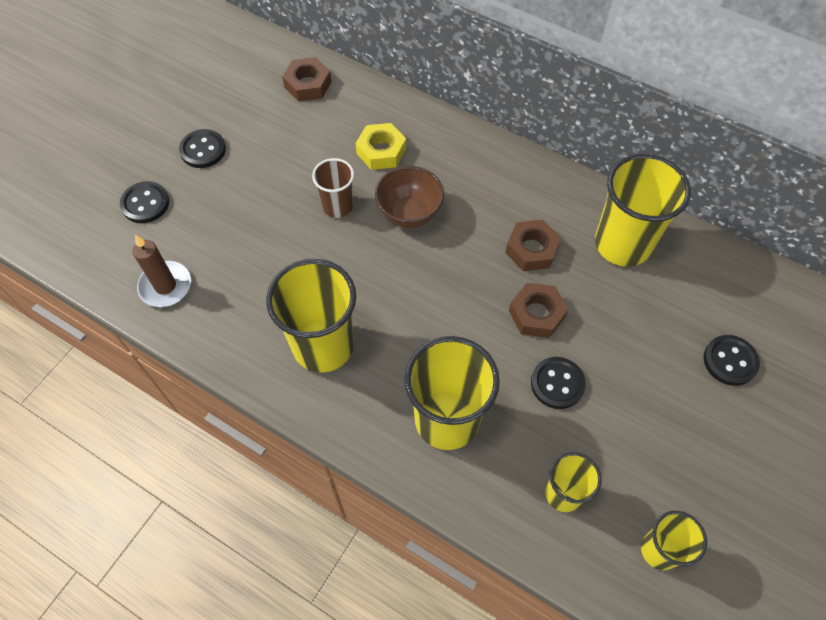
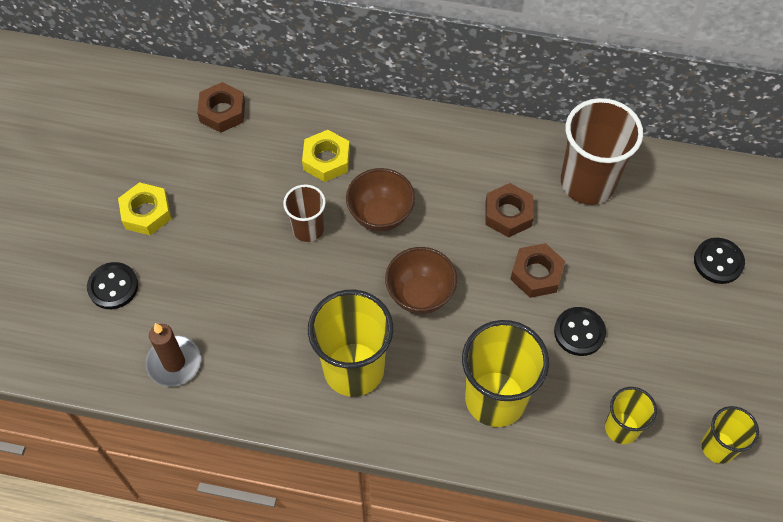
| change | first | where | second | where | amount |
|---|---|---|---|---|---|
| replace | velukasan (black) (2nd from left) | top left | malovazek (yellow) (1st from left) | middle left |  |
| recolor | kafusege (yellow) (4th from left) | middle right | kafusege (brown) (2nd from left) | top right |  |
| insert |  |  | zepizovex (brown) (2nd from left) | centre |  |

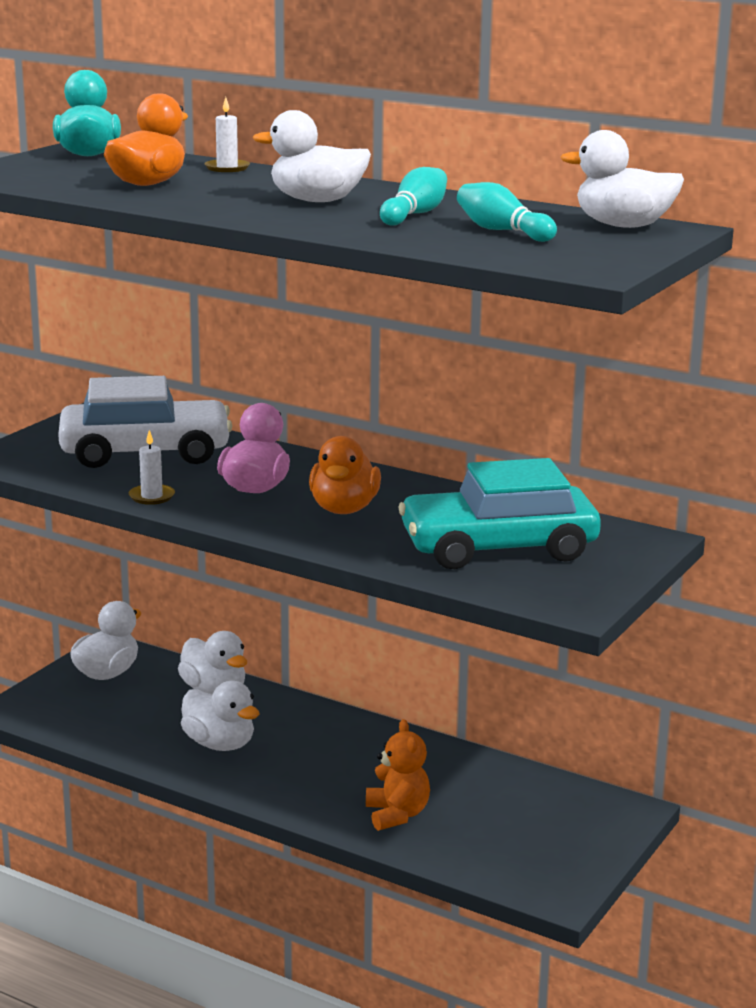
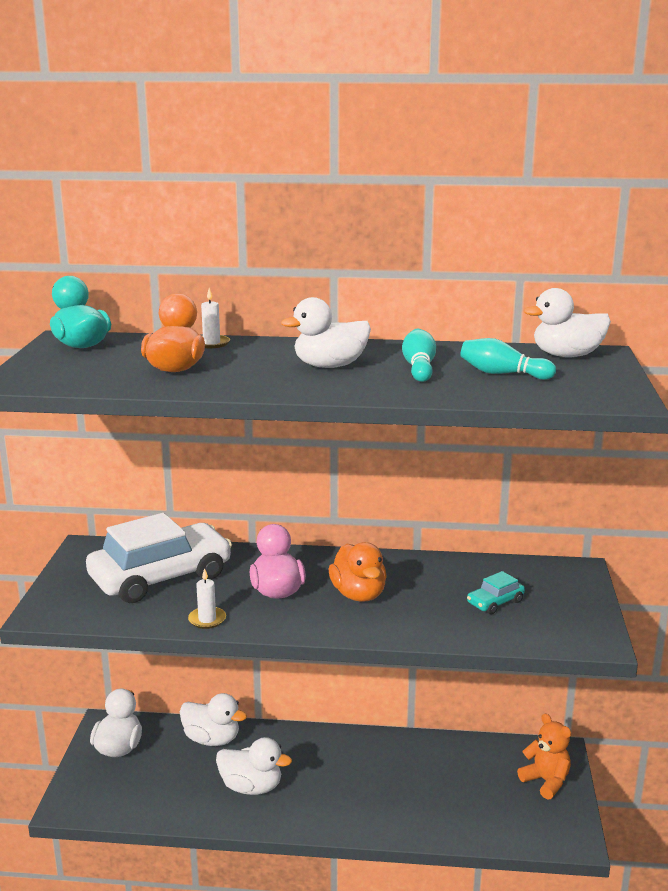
| change | first | where | second | where | amount |
|---|---|---|---|---|---|
| resize | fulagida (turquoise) | centre |  | middle right | x0.42 |
| move | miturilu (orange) | bottom centre |  | bottom right |  |

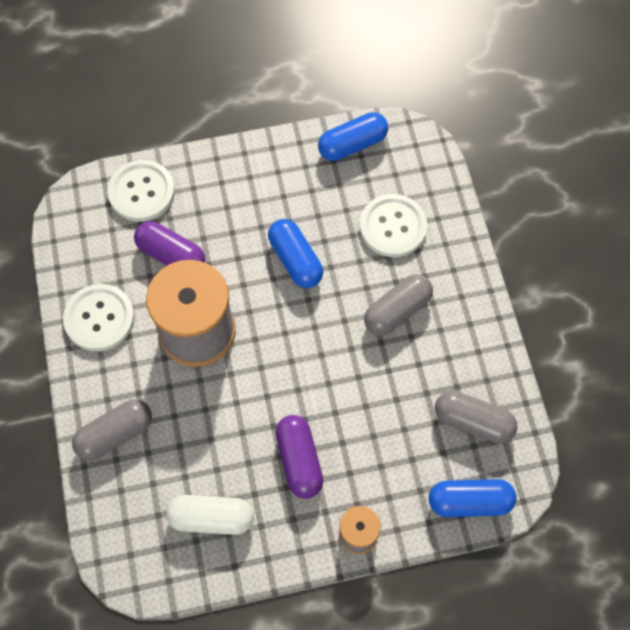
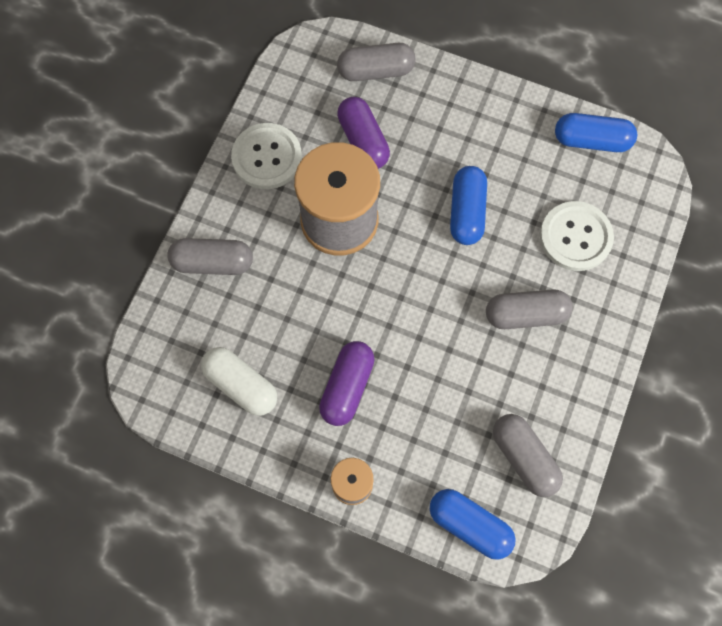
| change | first | where | second | where | amount |
|---|---|---|---|---|---|
| replace | velukasan (white) (2nd from left) | top left | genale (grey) (2nd from left) | top centre |  |

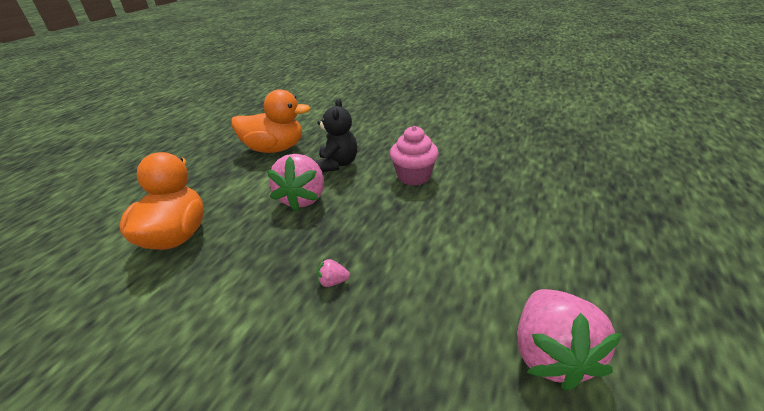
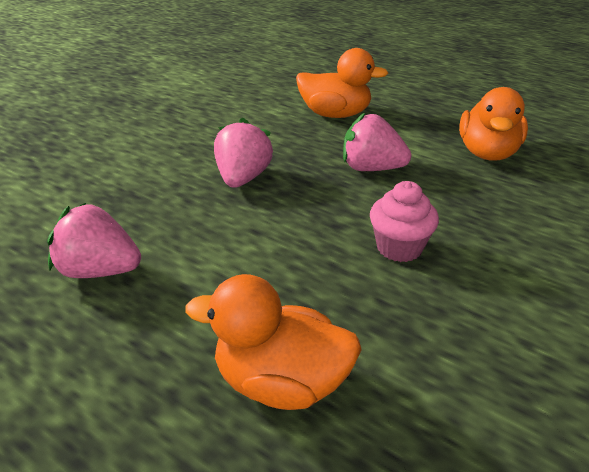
| change | first | where | second | where | amount |
|---|---|---|---|---|---|
| delete | miturilu (black) | top centre |  |  |  |
| resize | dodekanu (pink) (2nd from left) | centre |  | top centre | x2.50 |
| insert |  |  | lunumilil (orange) (1st from left) | bottom centre |  |

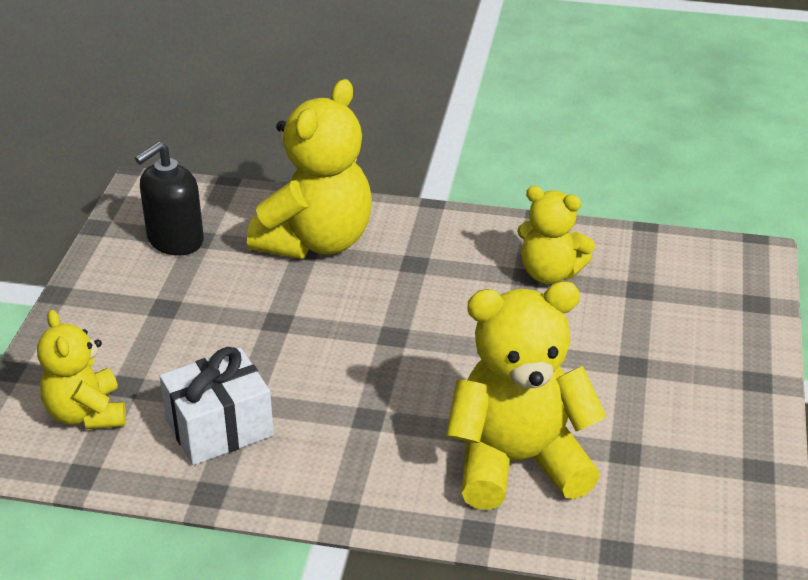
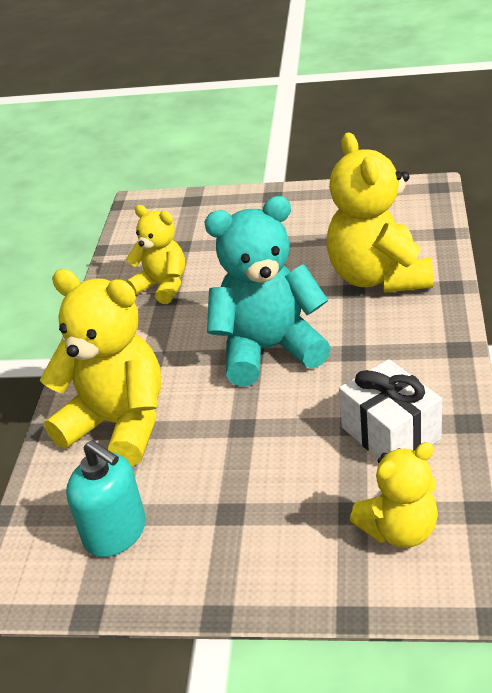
| change | first | where | second | where | amount |
|---|---|---|---|---|---|
| recolor | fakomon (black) | middle left | fakomon (turquoise) | bottom left |  |
| rotate | miturilu (yellow) (4th from left in the first image) | middle right | miturilu (yellow) (2nd from left) | middle left | 75 degrees counterclockwise |
| insert |  |  | miturilu (turquoise) | centre |  |

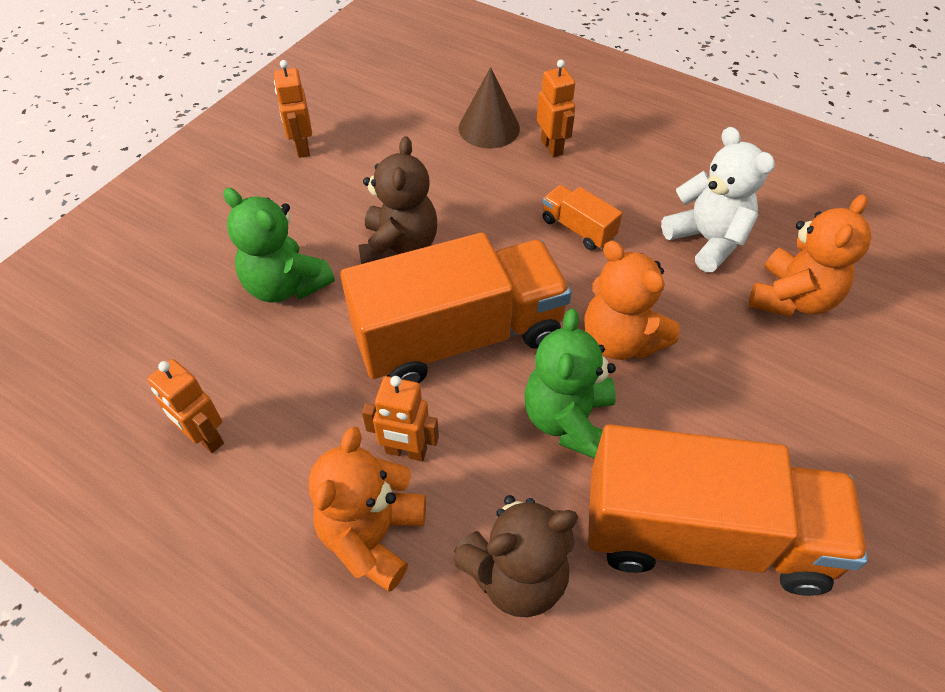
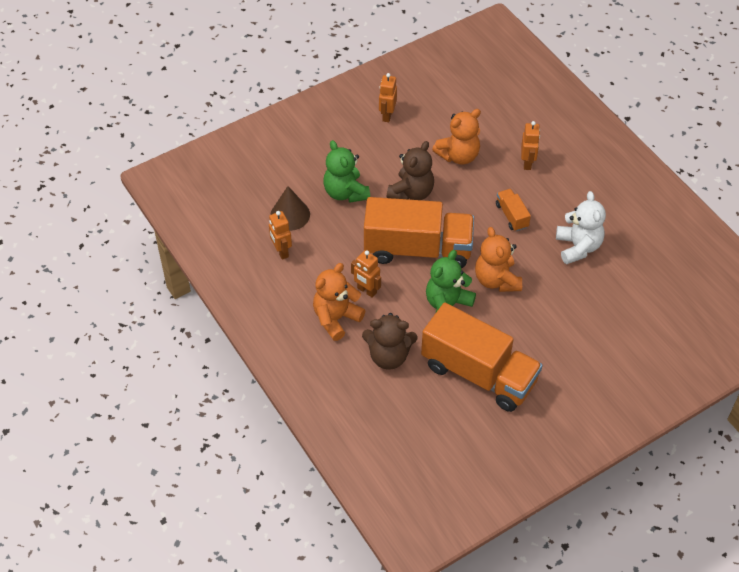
| change | first | where | second | where | amount |
|---|---|---|---|---|---|
| move | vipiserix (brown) | top centre |  | centre |  |
| move | miturilu (orange) (3rd from left in the first image) | middle right | miturilu (orange) (2nd from left) | top centre |  |

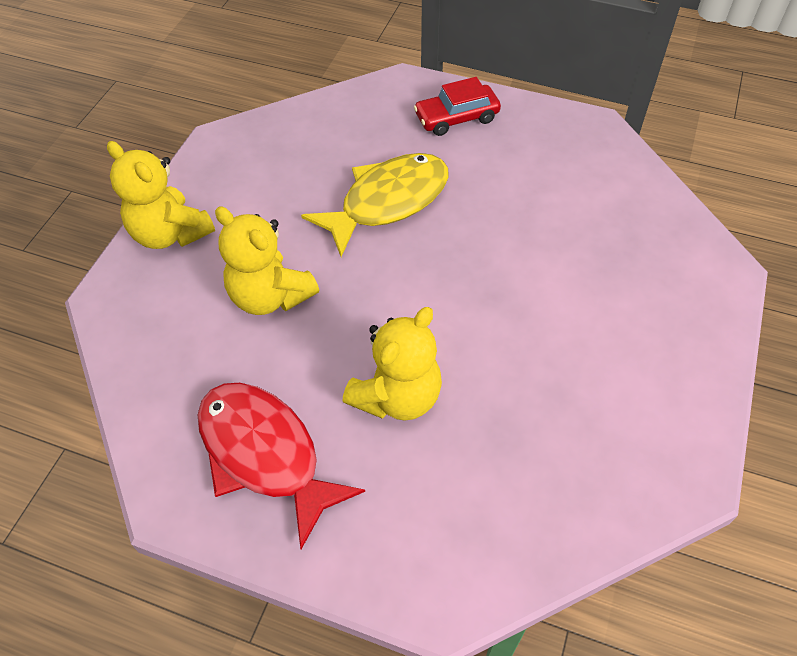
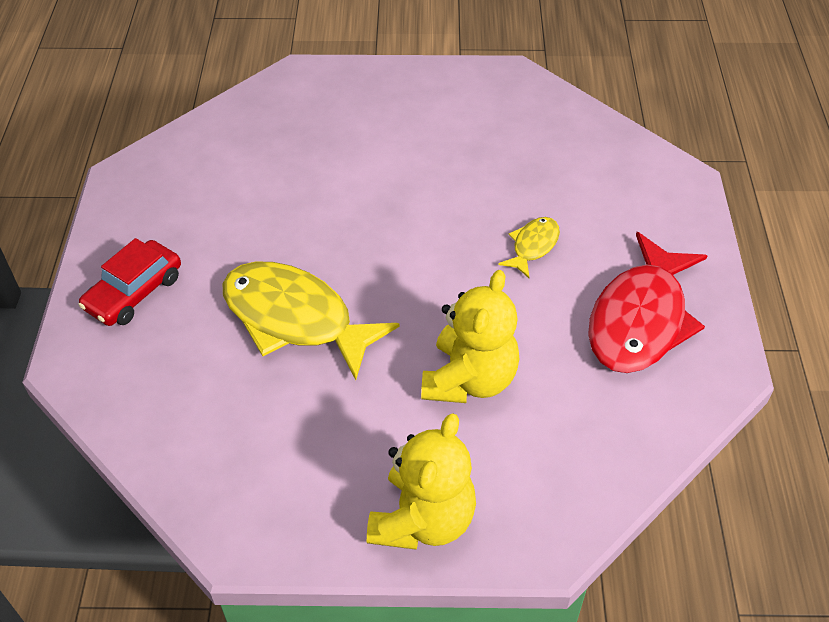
| change | first | where | second | where | amount |
|---|---|---|---|---|---|
| rotate | fulagida (red) | top centre |  | middle left | 75 degrees clockwise |
| replace | miturilu (yellow) (3rd from left) | centre | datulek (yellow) (2nd from left) | centre |  |

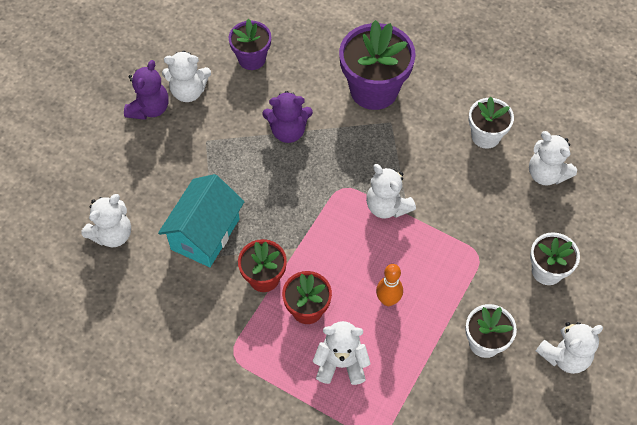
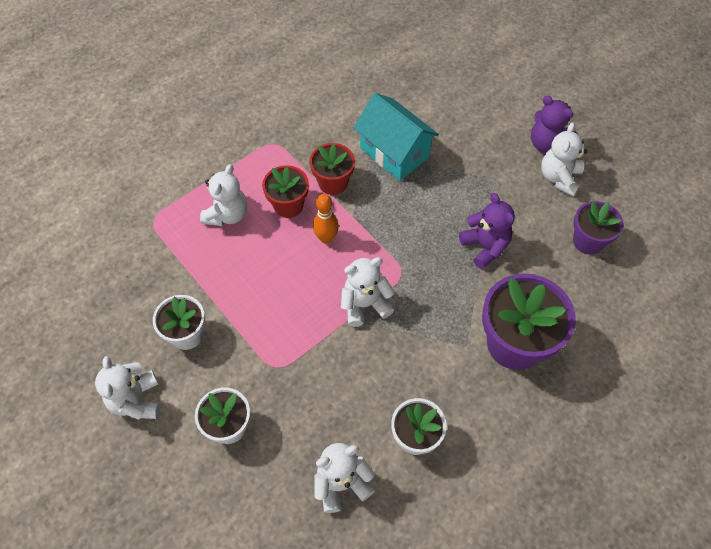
| change | first | where | second | where | amount |
|---|---|---|---|---|---|
| rotate | miturilu (purple) (2nd from left in the first image) | top centre | miturilu (purple) (1st from left) | middle right | 135 degrees clockwise |
| delete | miturilu (white) (1st from left) | middle left |  |  |  |
| move | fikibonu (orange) | bottom centre |  | centre |  |

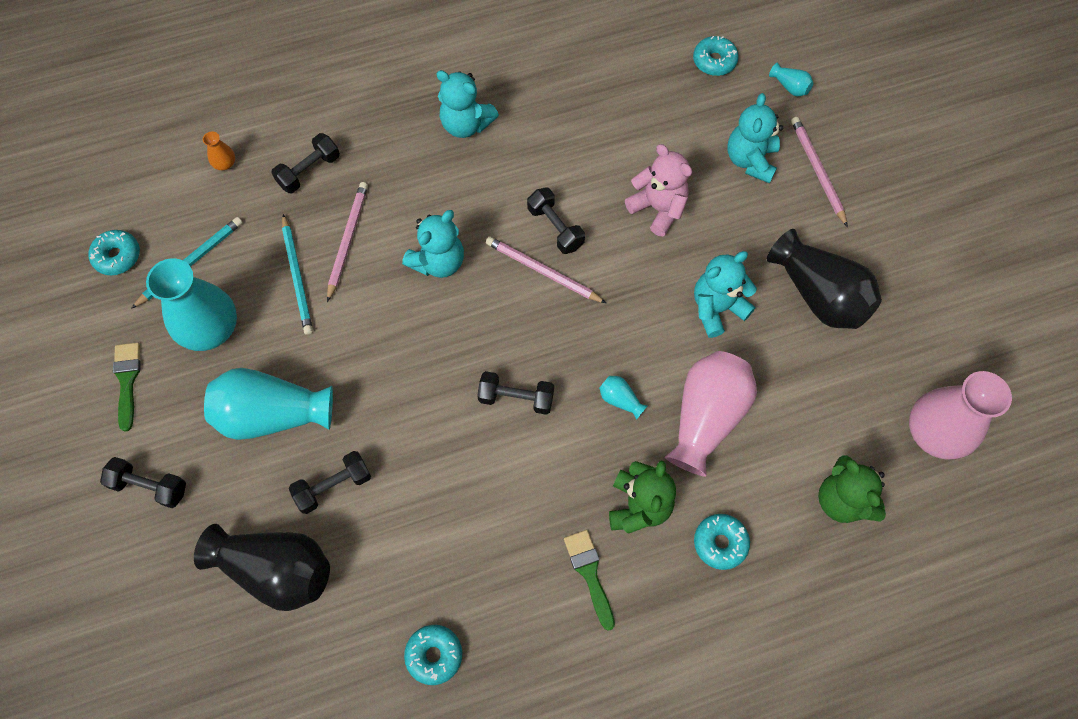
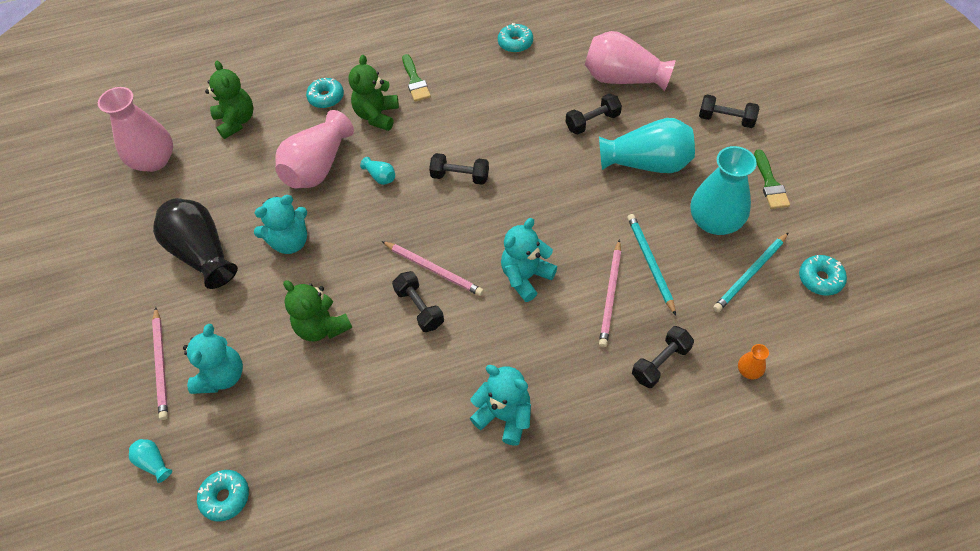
| change | first | where | second | where | amount |
|---|---|---|---|---|---|
| recolor | miturilu (pink) | top centre | miturilu (green) (2nd from left) | middle left |  |
| recolor | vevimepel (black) (1st from left) | bottom left | vevimepel (pink) (3rd from left) | top centre |  |

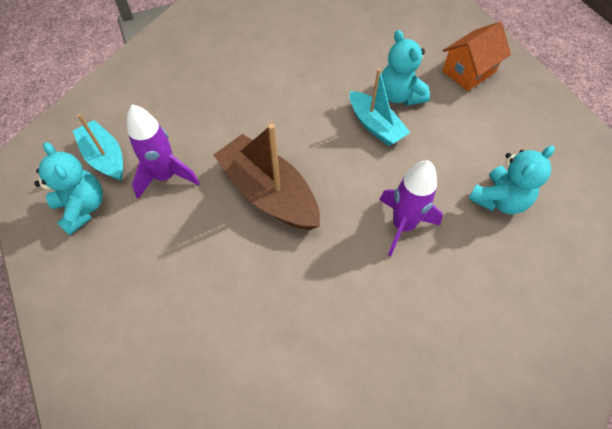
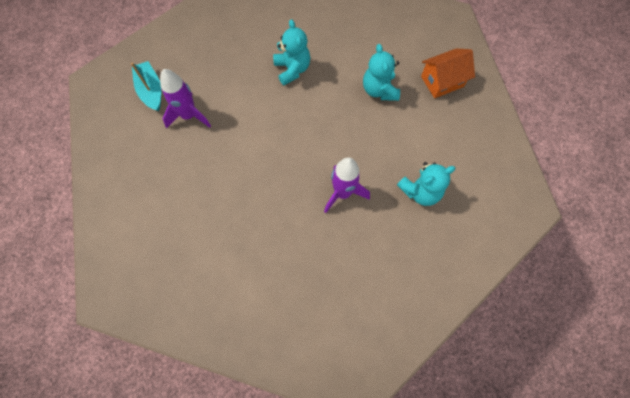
| change | first | where | second | where | amount |
|---|---|---|---|---|---|
| delete | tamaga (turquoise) (2nd from left) | top centre |  |  |  |
| delete | tamaga (brown) | centre |  |  |  |
| move | miturilu (turquoise) (1st from left) | middle left |  | top centre |  |

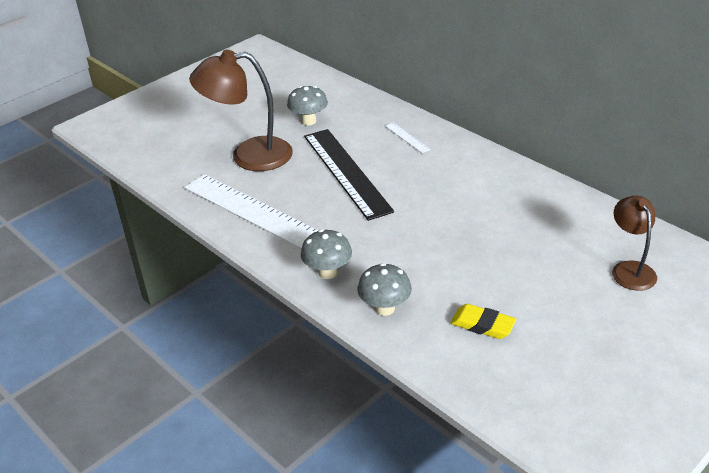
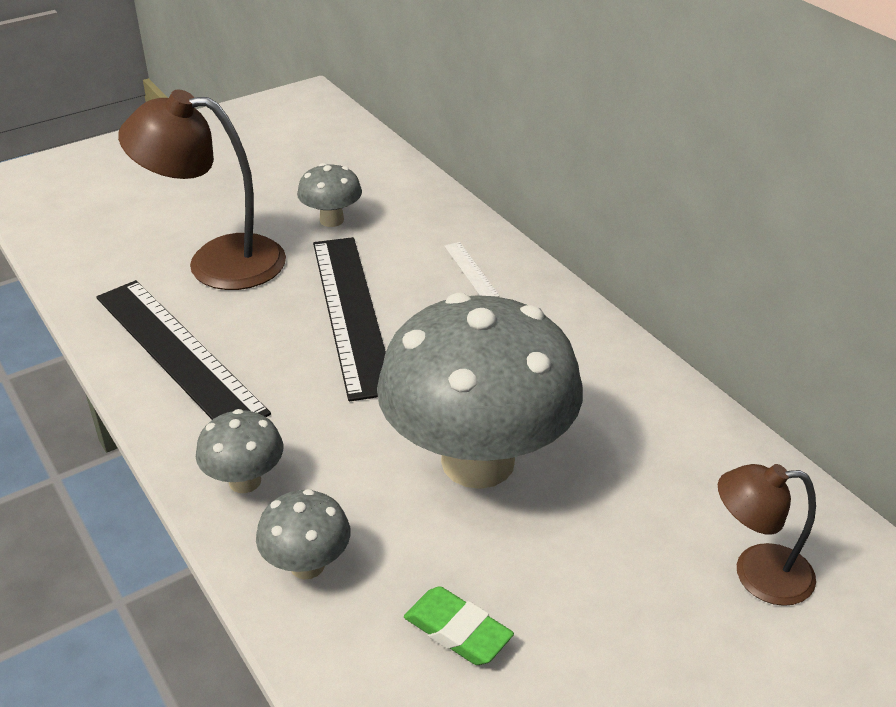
| change | first | where | second | where | amount |
|---|---|---|---|---|---|
| recolor | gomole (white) (1st from left) | centre | gomole (black) (1st from left) | middle left |  |
| rotate | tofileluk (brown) (2nd from left) | middle right |  | bottom right | 90 degrees counterclockwise |
| recolor | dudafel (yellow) | bottom right | dudafel (green) | bottom centre |  |
| insert |  |  | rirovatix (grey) (4th from left) | centre |  |

